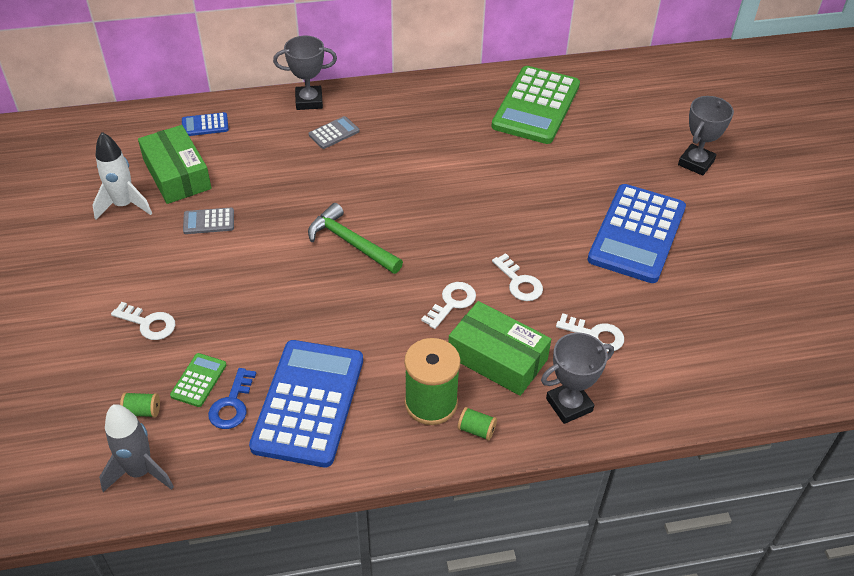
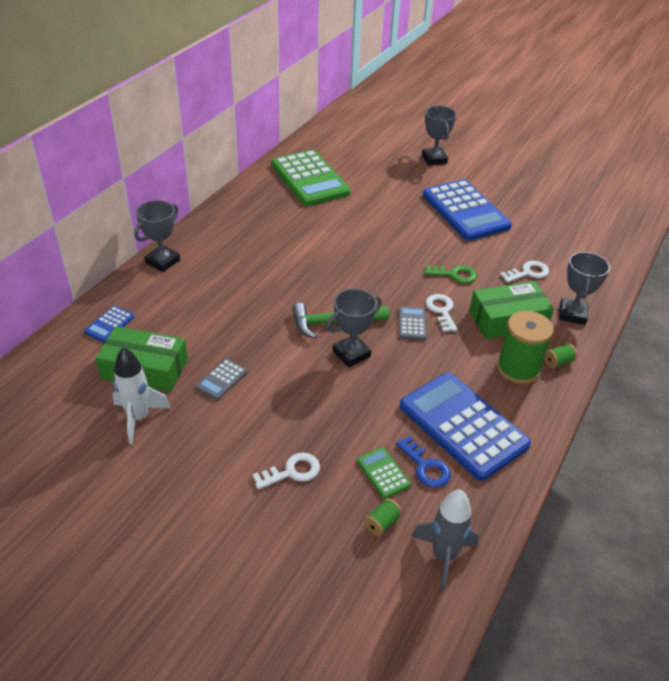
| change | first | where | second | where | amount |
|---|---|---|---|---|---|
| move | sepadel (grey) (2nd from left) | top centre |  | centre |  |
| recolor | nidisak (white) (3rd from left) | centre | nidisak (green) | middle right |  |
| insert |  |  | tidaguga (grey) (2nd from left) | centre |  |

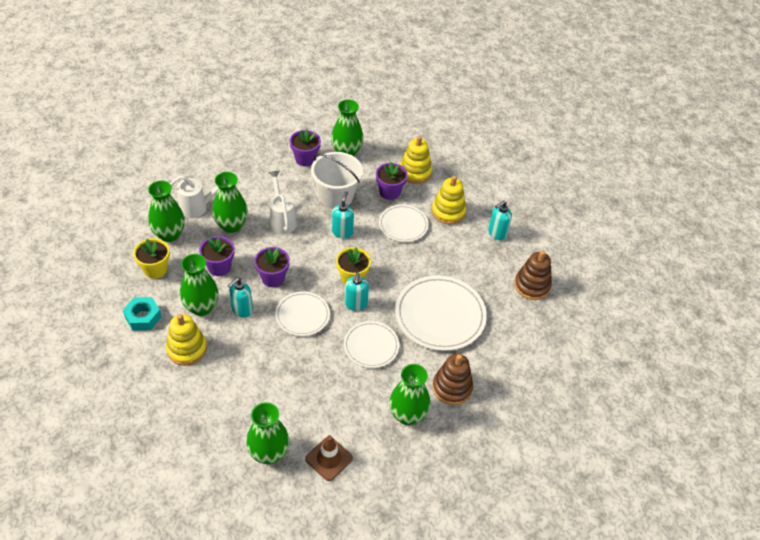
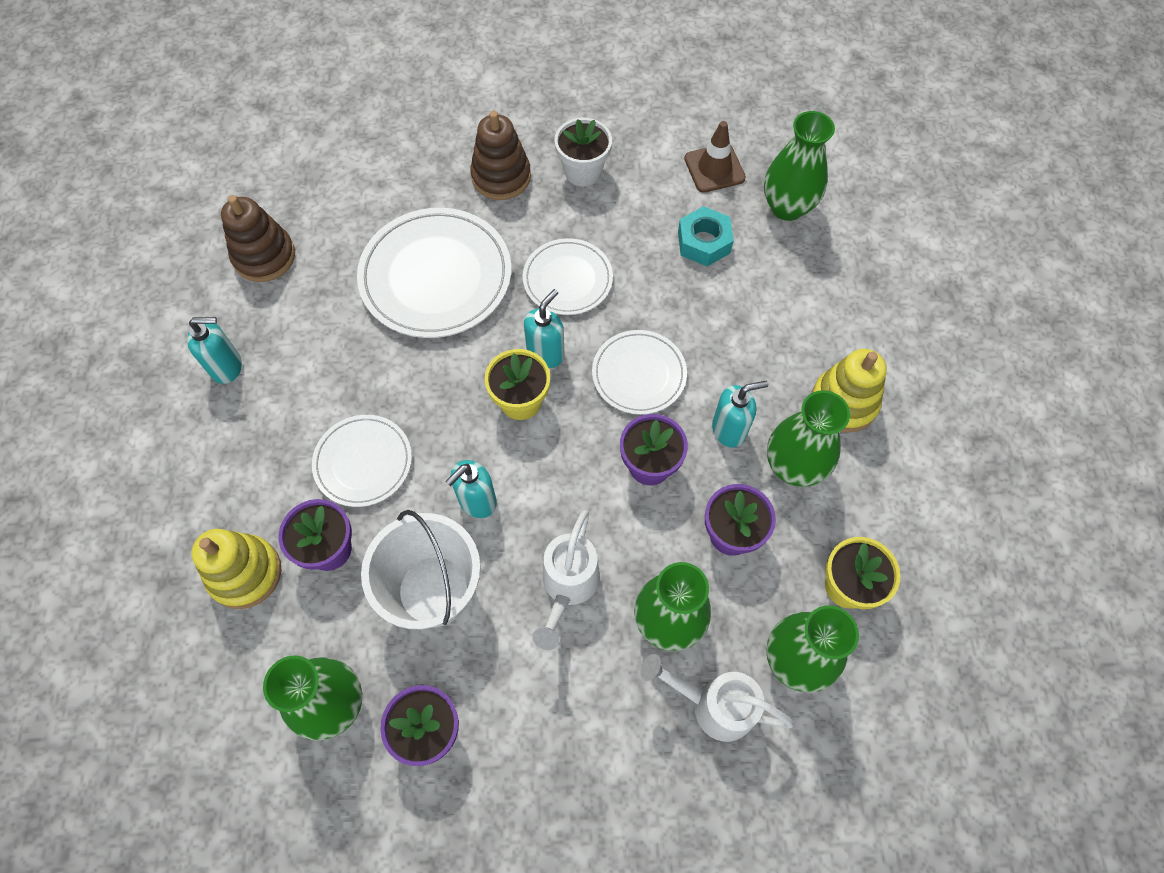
| change | first | where | second | where | amount |
|---|---|---|---|---|---|
| delete | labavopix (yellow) (3rd from left) | centre |  |  |  |
| move | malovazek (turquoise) | middle left |  | top centre |  |
| replace | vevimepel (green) (6th from left) | bottom centre | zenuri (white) | top centre |  |

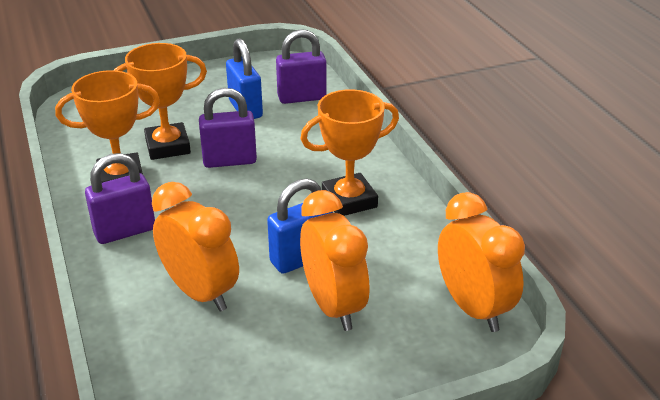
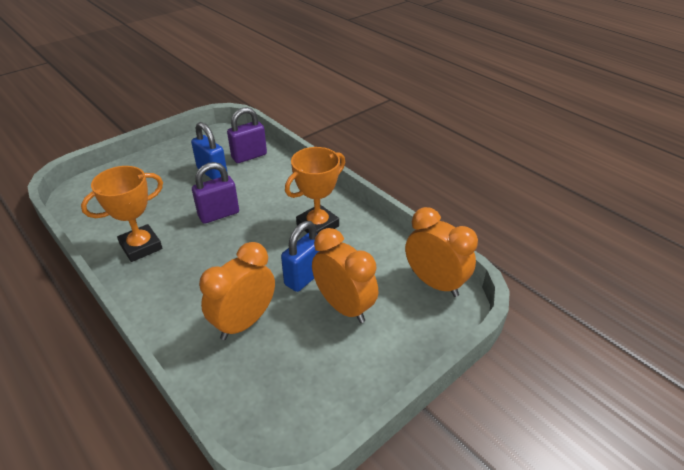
| change | first | where | second | where | amount |
|---|---|---|---|---|---|
| delete | tidaguga (orange) (2nd from left) | top left |  |  |  |
| delete | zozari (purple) (1st from left) | middle left |  |  |  |
| rotate | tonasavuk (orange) (1st from left) | middle left |  | centre | 75 degrees counterclockwise |

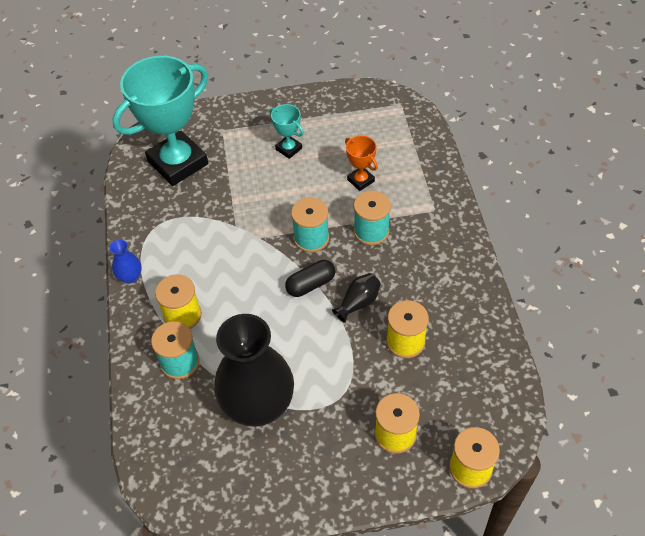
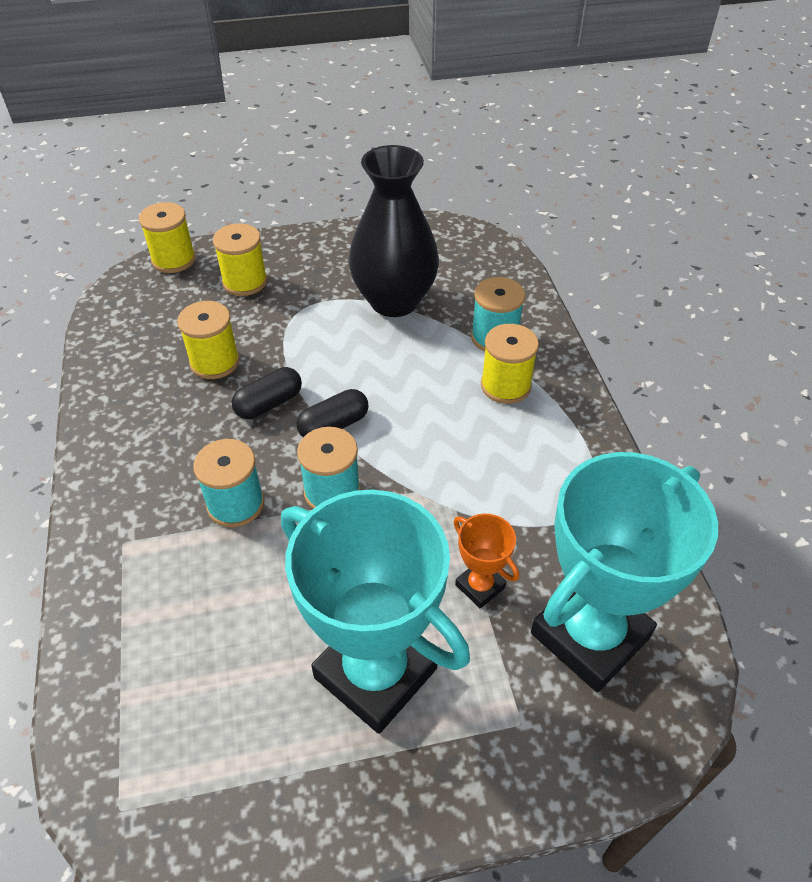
| change | first | where | second | where | amount |
|---|---|---|---|---|---|
| resize | tidaguga (turquoise) (2nd from left in the first image) | top centre | tidaguga (turquoise) (1st from left) | bottom centre | x2.28 |
| move | tidaguga (orange) | top centre |  | centre |  |
| delete | vevimepel (blue) | middle left |  |  |  |
| replace | vevimepel (black) (2nd from left) | centre | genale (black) (1st from left) | middle left |  |

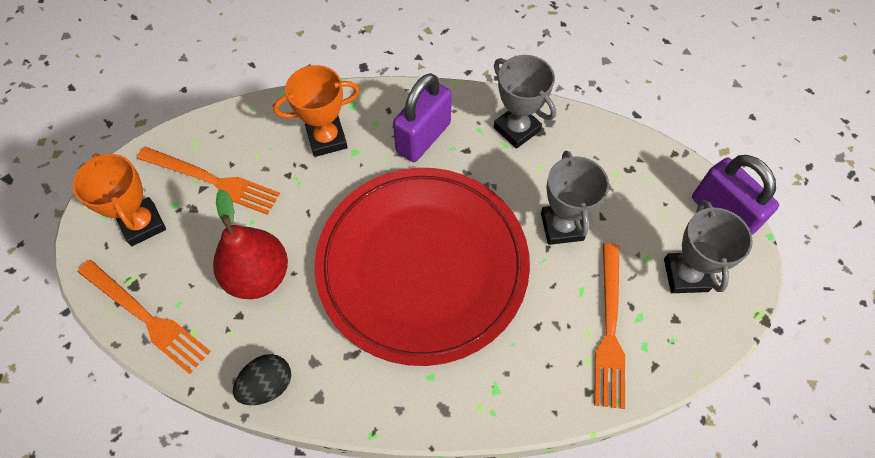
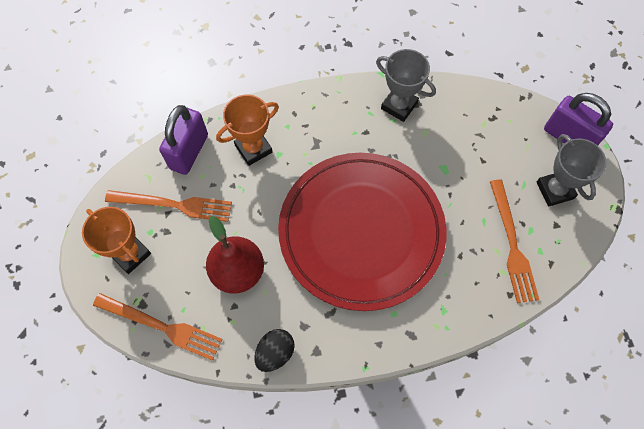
| change | first | where | second | where | amount |
|---|---|---|---|---|---|
| move | zozari (purple) (1st from left) | top centre |  | top left |  |
| delete | tidaguga (grey) (2nd from left) | centre |  |  |  |

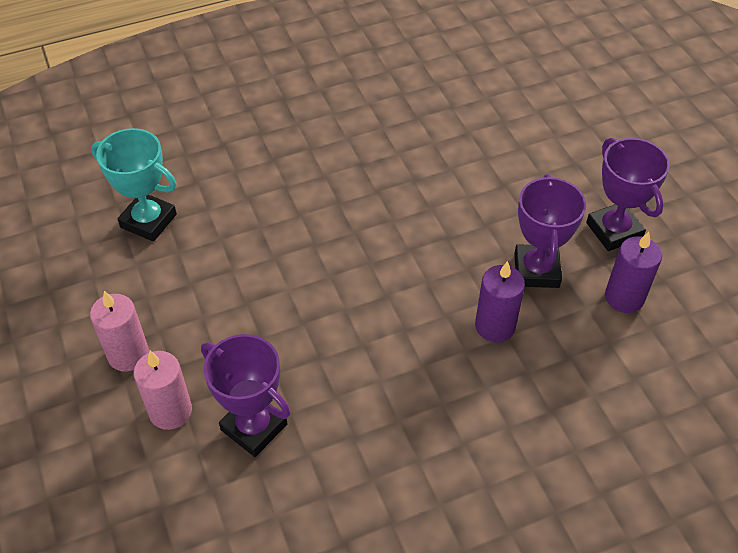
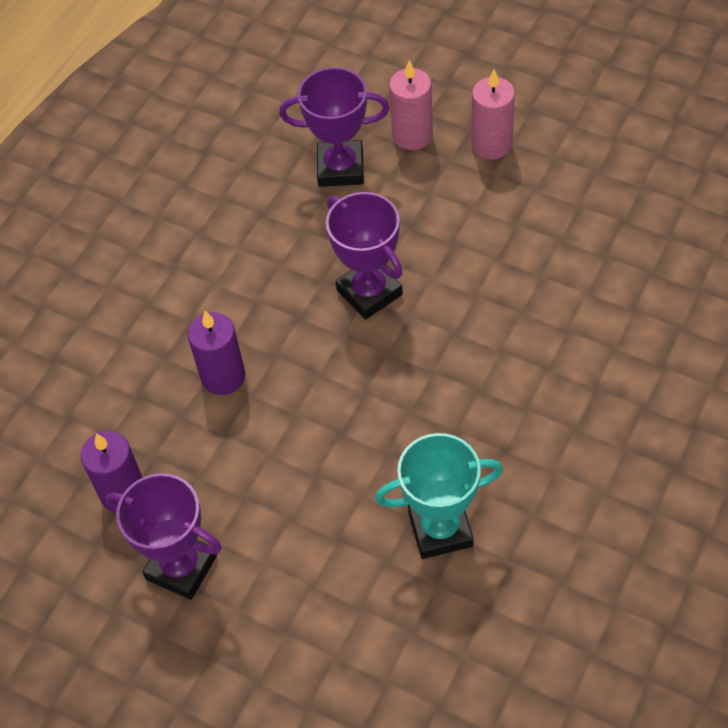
| change | first | where | second | where | amount |
|---|---|---|---|---|---|
| move | tidaguga (turquoise) | middle left |  | bottom centre |  |
| move | tidaguga (purple) (2nd from left in the first image) | middle right | tidaguga (purple) (3rd from left) | centre |  |

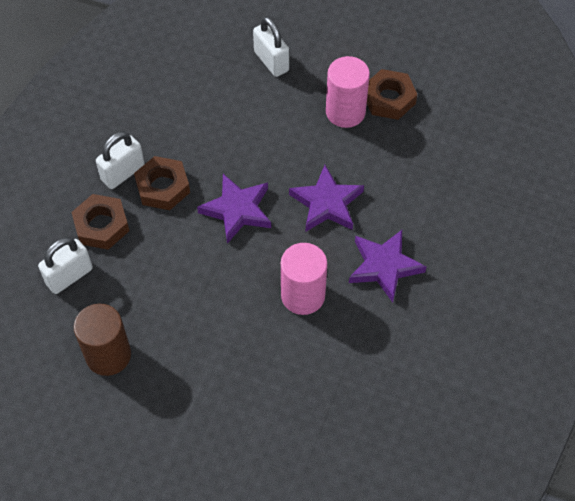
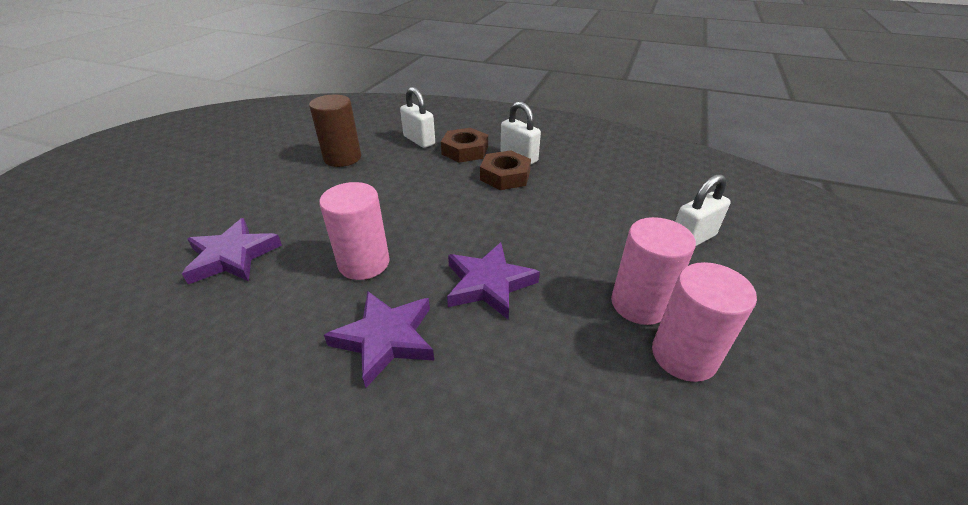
| change | first | where | second | where | amount |
|---|---|---|---|---|---|
| replace | malovazek (brown) (3rd from left) | top right | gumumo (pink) (3rd from left) | middle right |  |
| move | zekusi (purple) (1st from left) | centre |  | middle left |  |

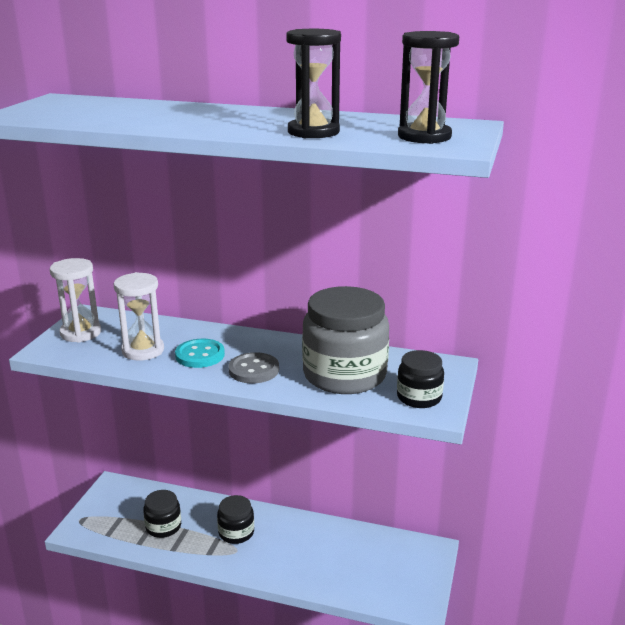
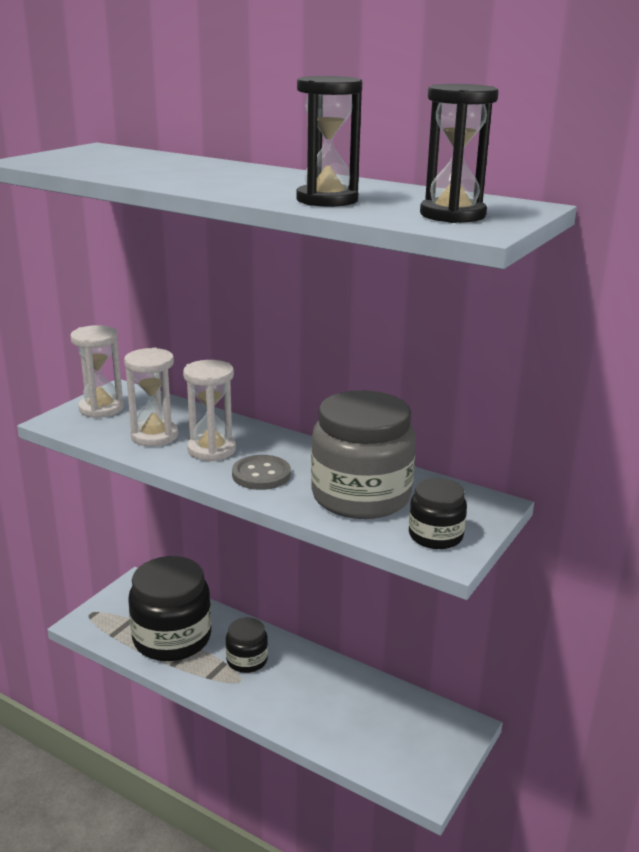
| change | first | where | second | where | amount |
|---|---|---|---|---|---|
| replace | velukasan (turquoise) | middle left | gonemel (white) (3rd from left) | middle left |  |
| resize | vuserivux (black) (1st from left) | bottom left |  | bottom left | x1.96 |

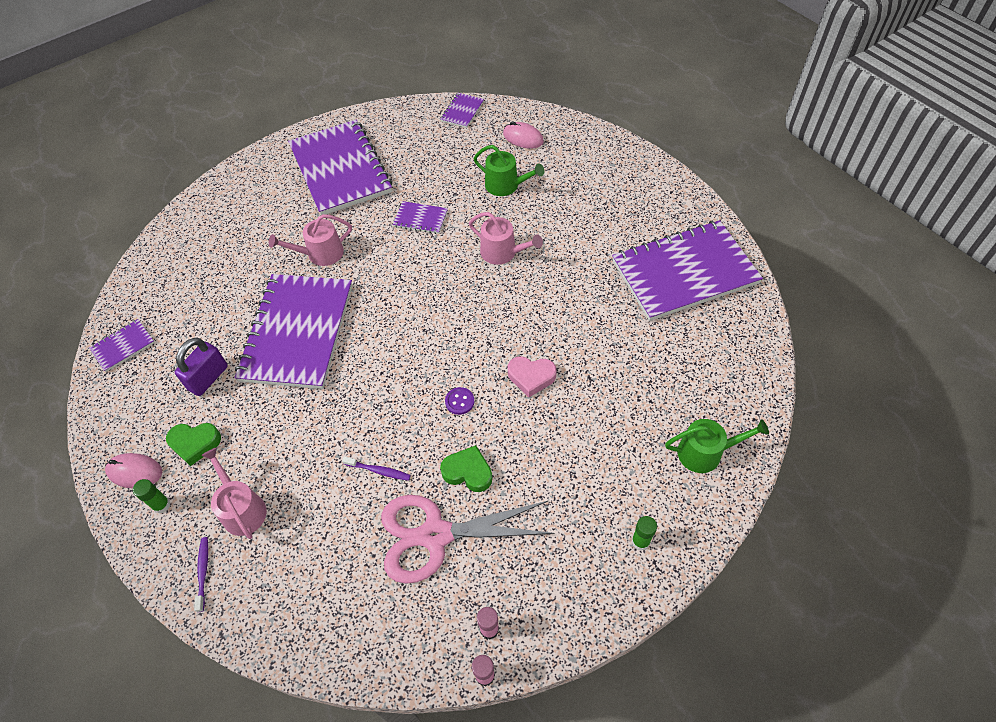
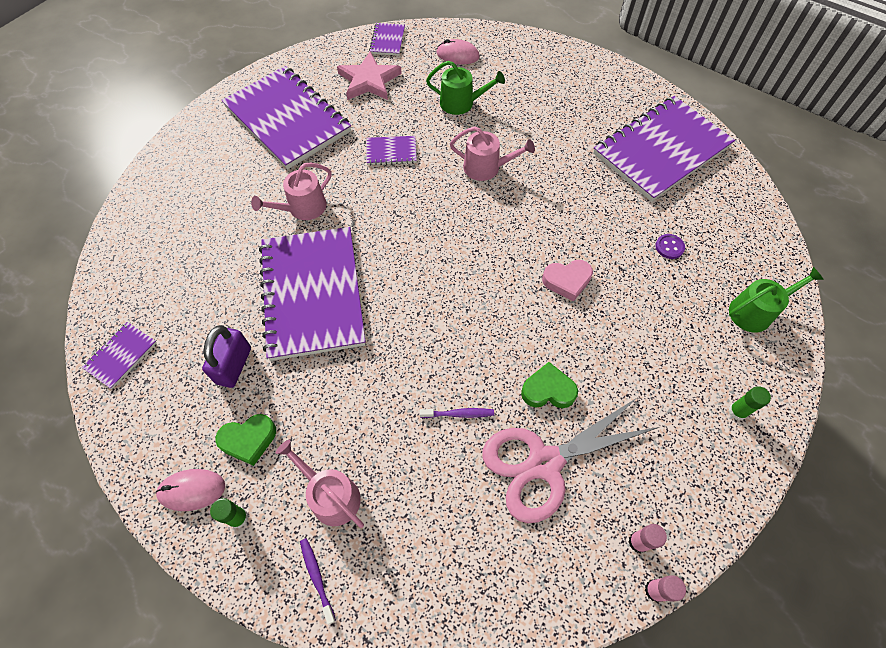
| change | first | where | second | where | amount |
|---|---|---|---|---|---|
| move | velukasan (purple) | centre |  | middle right |  |
| insert |  |  | zekusi (pink) | top centre |  |

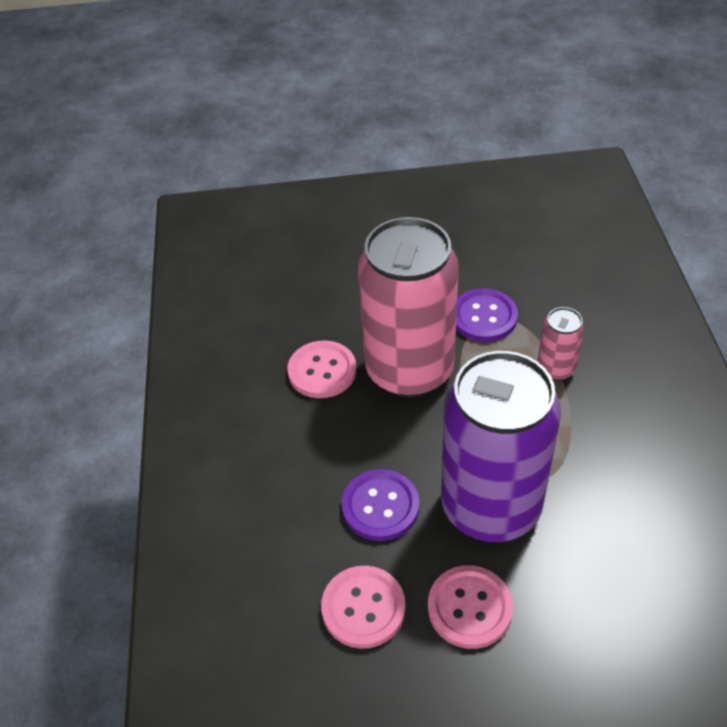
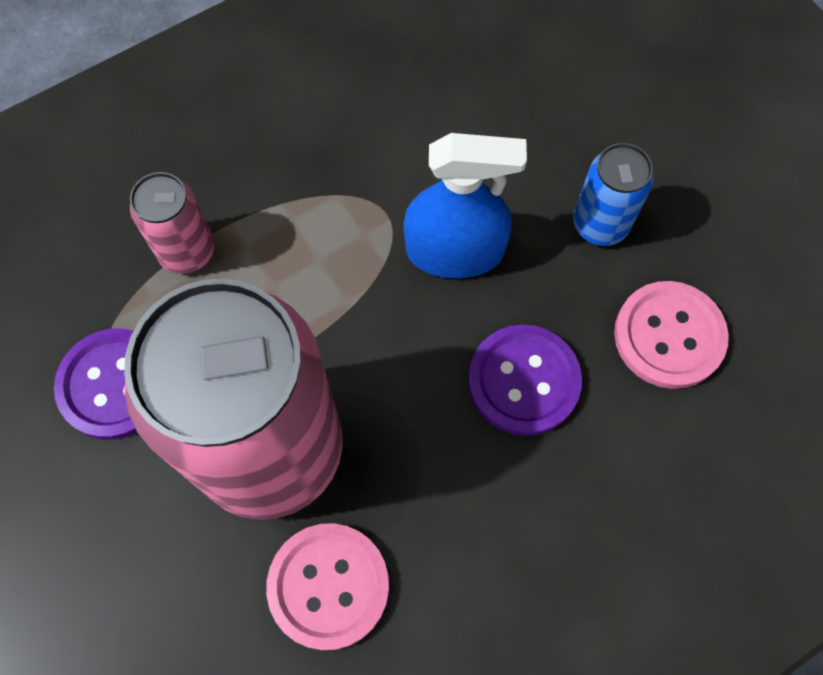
| change | first | where | second | where | amount |
|---|---|---|---|---|---|
| replace | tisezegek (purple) | middle right | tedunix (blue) | top centre |  |
| replace | velukasan (pink) (3rd from left) | bottom centre | tisezegek (blue) | top right |  |

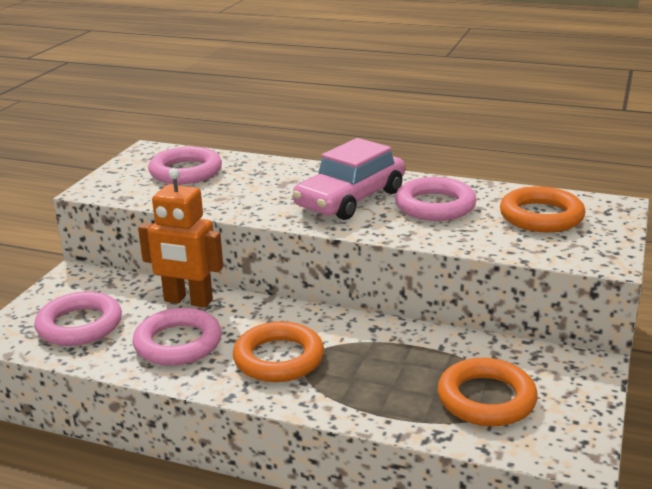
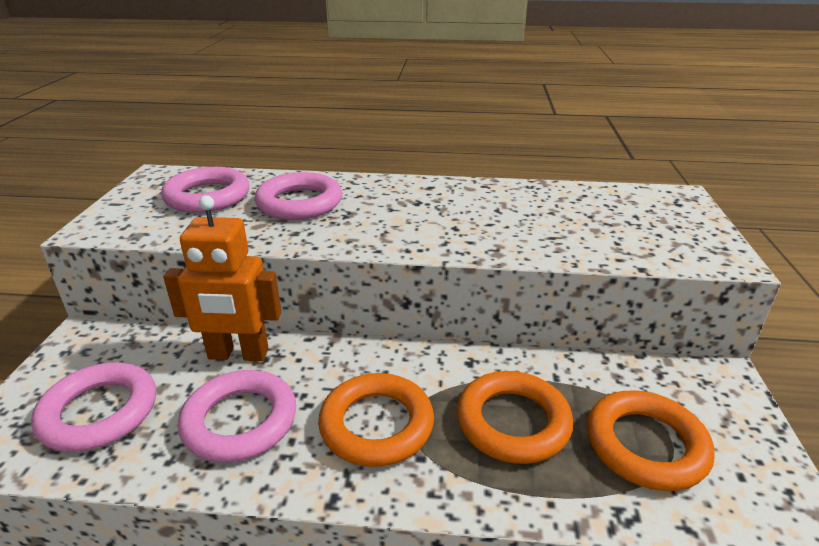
| change | first | where | second | where | amount |
|---|---|---|---|---|---|
| delete | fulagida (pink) | centre |  |  |  |
| move | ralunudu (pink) (4th from left) | middle right |  | centre |  |
| move | ralunudu (orange) (3rd from left in the first image) | middle right | ralunudu (orange) (2nd from left) | bottom centre |  |

